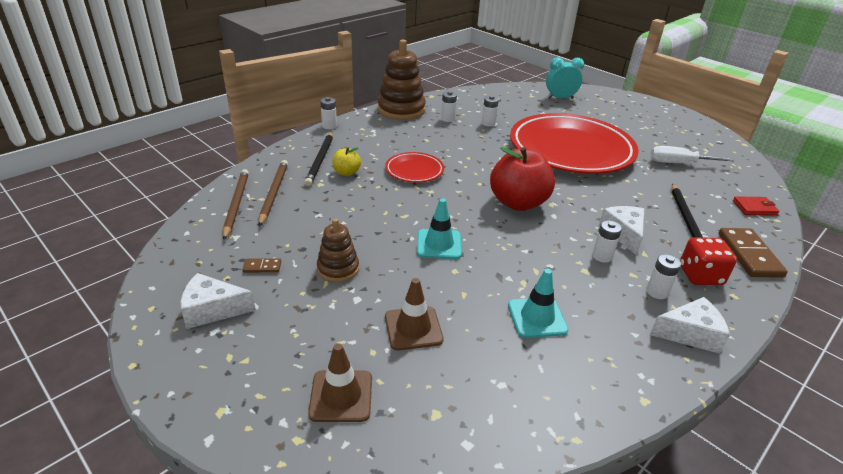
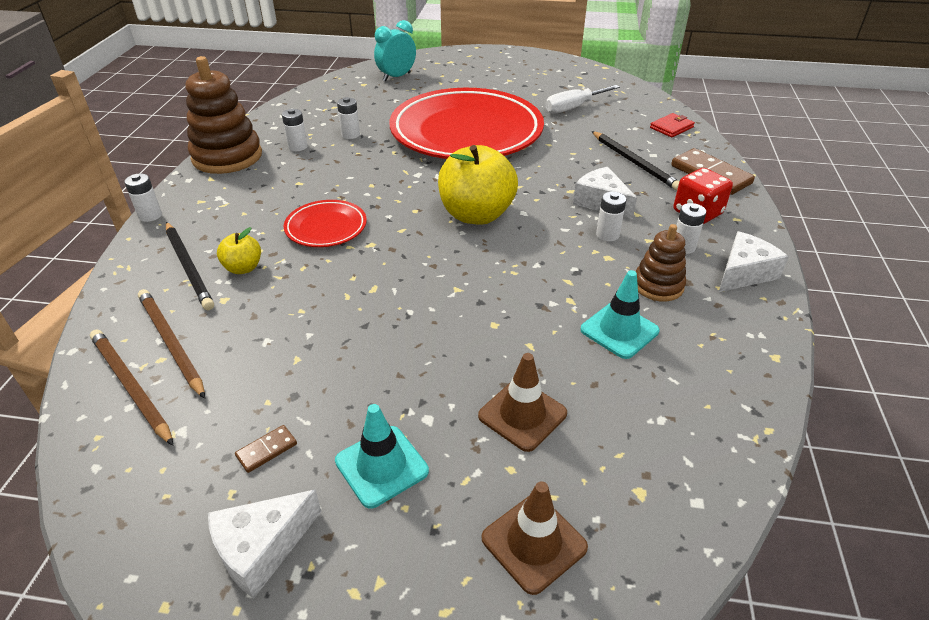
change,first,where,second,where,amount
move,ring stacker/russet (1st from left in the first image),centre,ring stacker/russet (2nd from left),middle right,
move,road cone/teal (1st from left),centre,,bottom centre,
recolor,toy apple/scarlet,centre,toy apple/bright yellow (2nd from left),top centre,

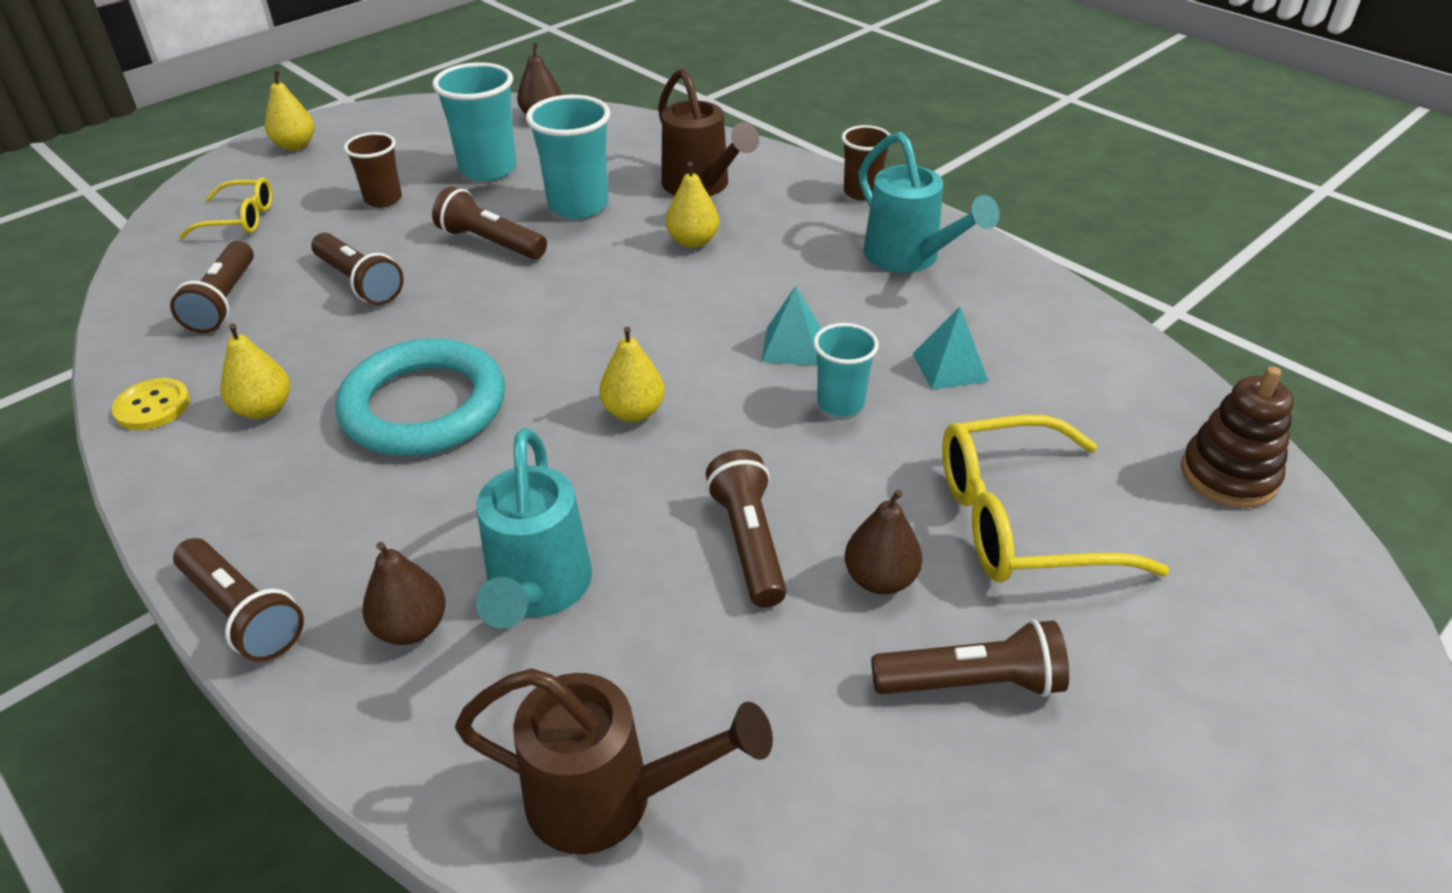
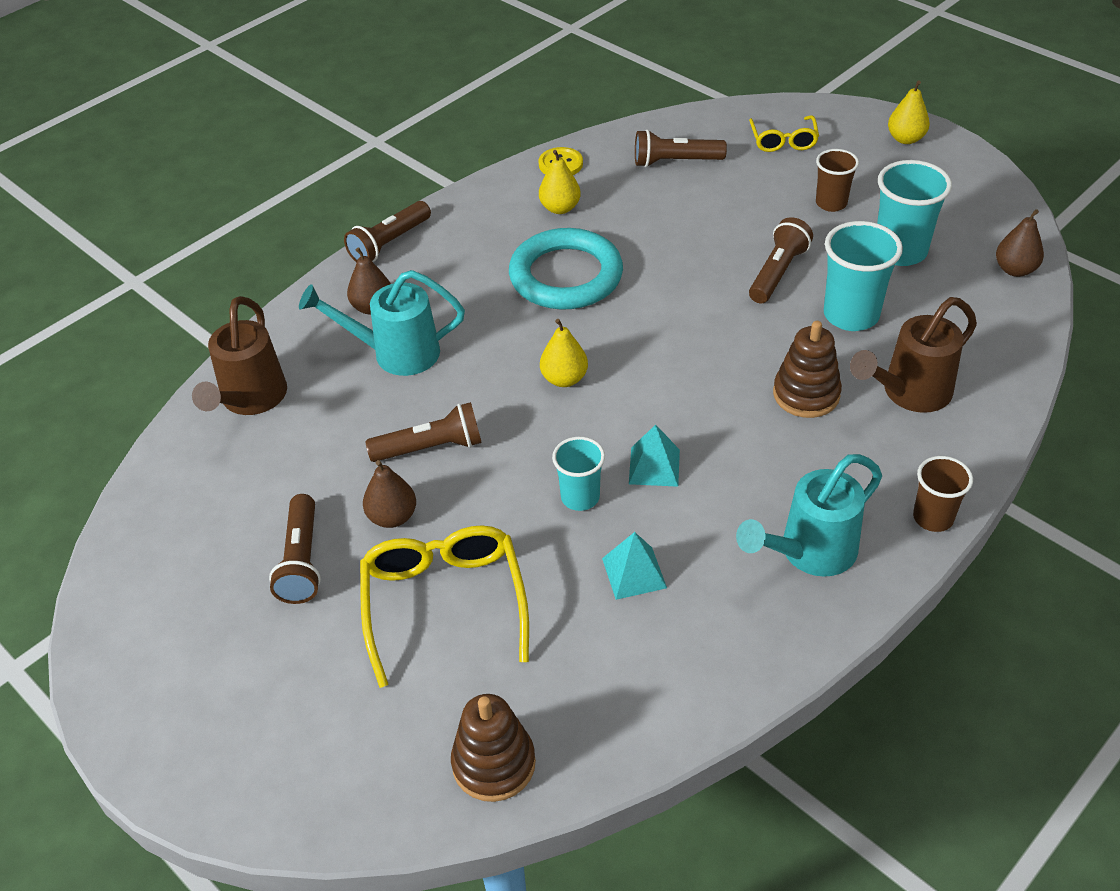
change,first,where,second,where,amount
delete,torch/russet (3rd from left),top left,,,
replace,toy pear/bright yellow (4th from left),top centre,ring stacker/russet (2nd from left),middle right,

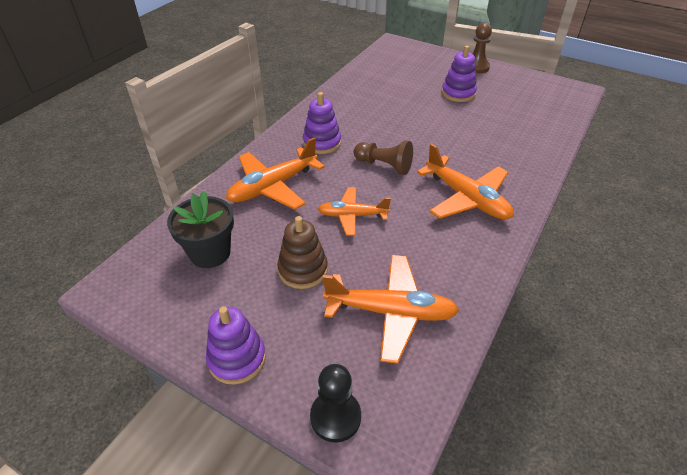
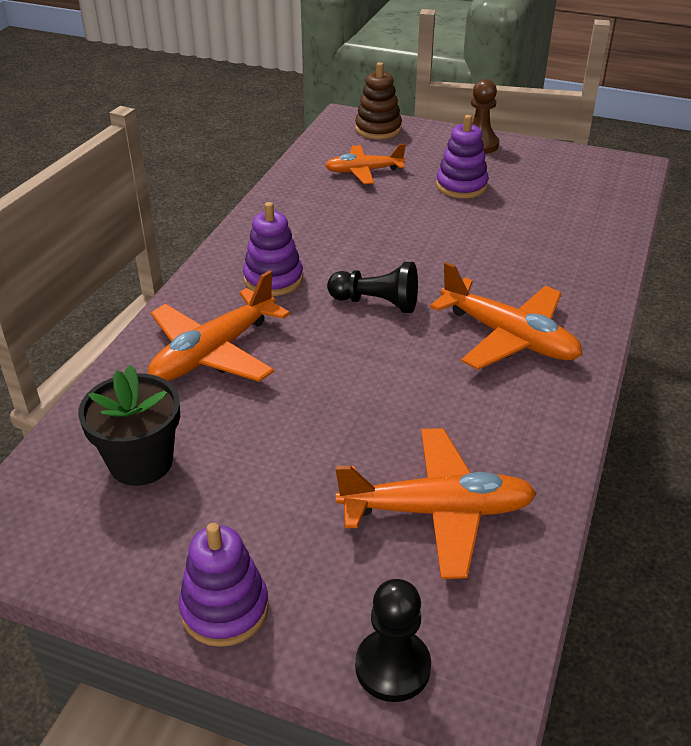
change,first,where,second,where,amount
move,ring stacker/russet,centre,,top centre,
move,plane/orange-coloured (2nd from left),centre,,top centre,
recolor,chess pawn/russet (1st from left),top centre,chess pawn/ebony (1st from left),centre,

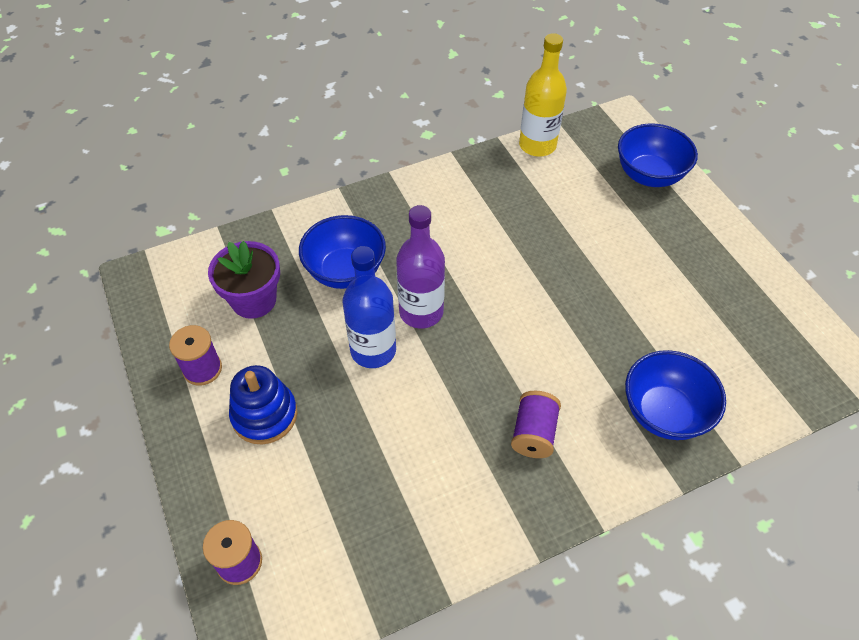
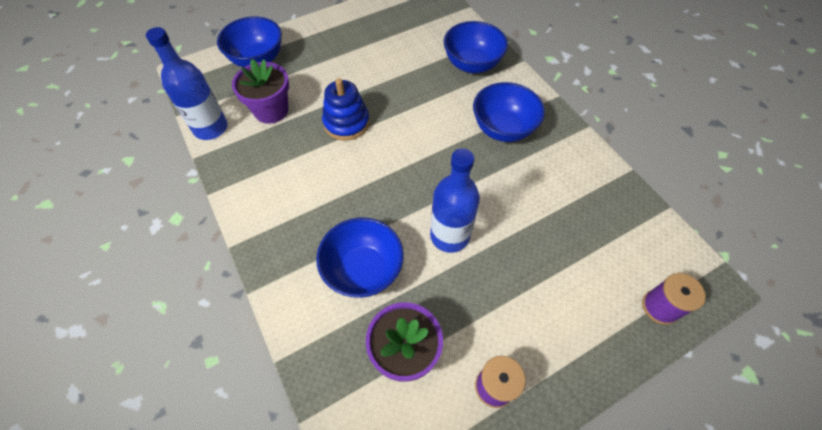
change,first,where,second,where,amount
delete,bottle/violet,centre,,,
insert,,,potted plant/violet (1st from left),top left,
move,ring stacker/cobalt,middle left,,top centre,
replace,reel of thread/violet (3rd from left),centre,serving bowl/cobalt (4th from left),top centre,
recolor,bottle/bright yellow,top centre,bottle/cobalt (1st from left),top left,

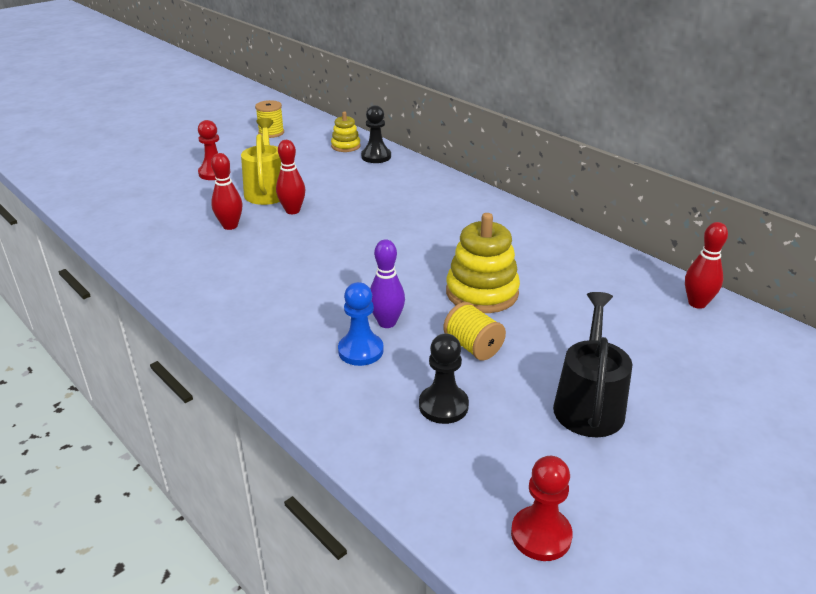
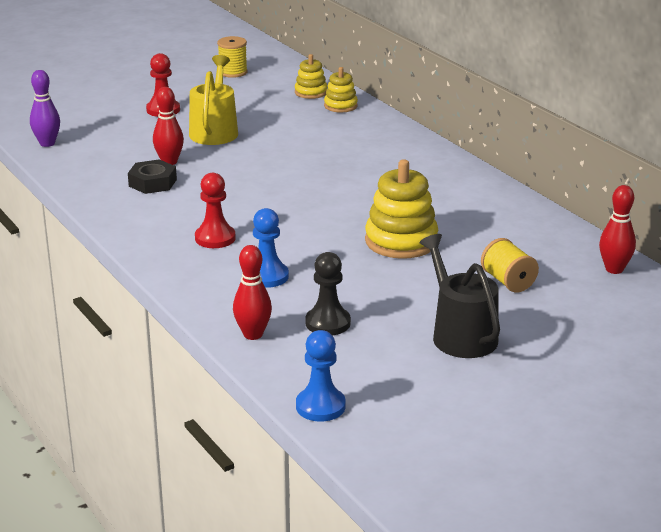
change,first,where,second,where,amount
insert,,,hexagon nut/ebony,top left,
insert,,,chess pawn/cobalt (2nd from left),bottom centre,
move,tenpin/scarlet (2nd from left),top centre,,centre,
move,tenpin/violet,centre,,top left,
move,reel of thread/bright yellow (2nd from left),centre,,middle right,
move,chess pawn/scarlet (2nd from left),bottom centre,,middle left,
replace,chess pawn/ebony (1st from left),top centre,ring stacker/bright yellow (2nd from left),top centre,
rotate,sprinkling can/ebony,middle right,,middle right,45 degrees counterclockwise

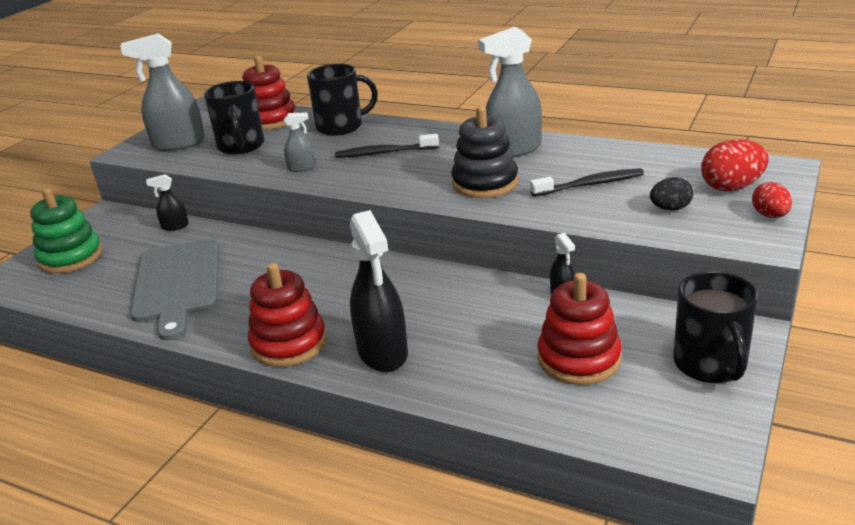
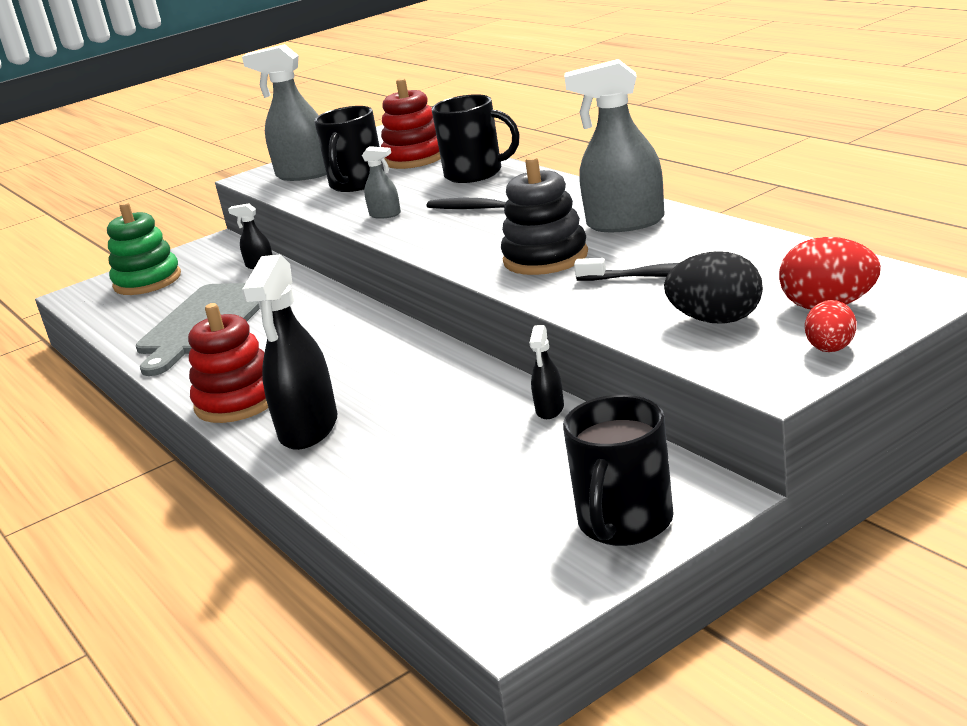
change,first,where,second,where,amount
delete,ring stacker/scarlet (3rd from left),middle right,,,
resize,egg shape/ebony,middle right,,middle right,x1.56

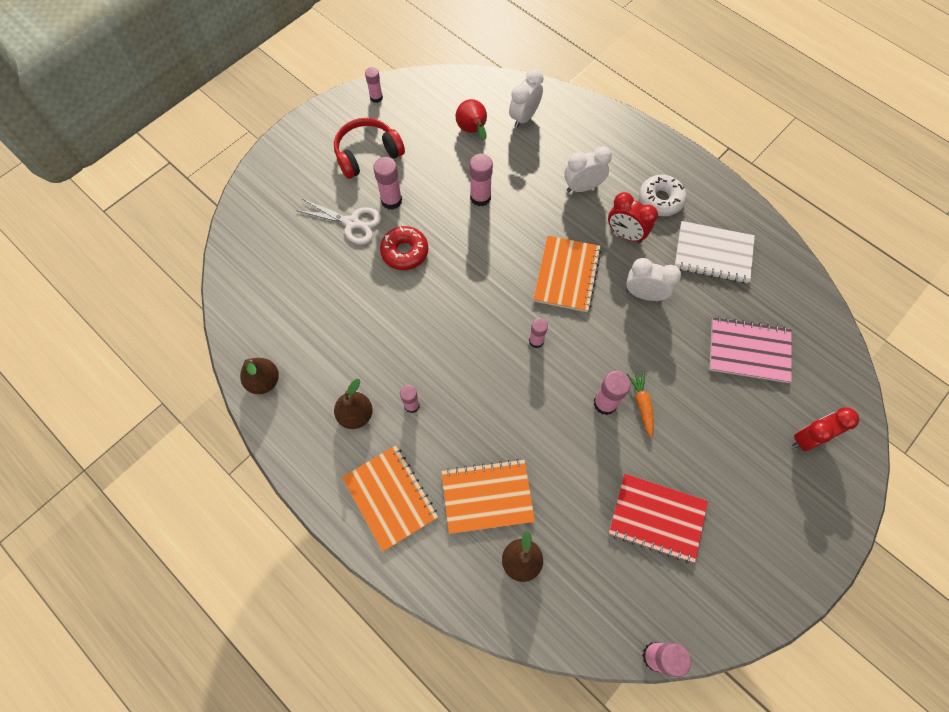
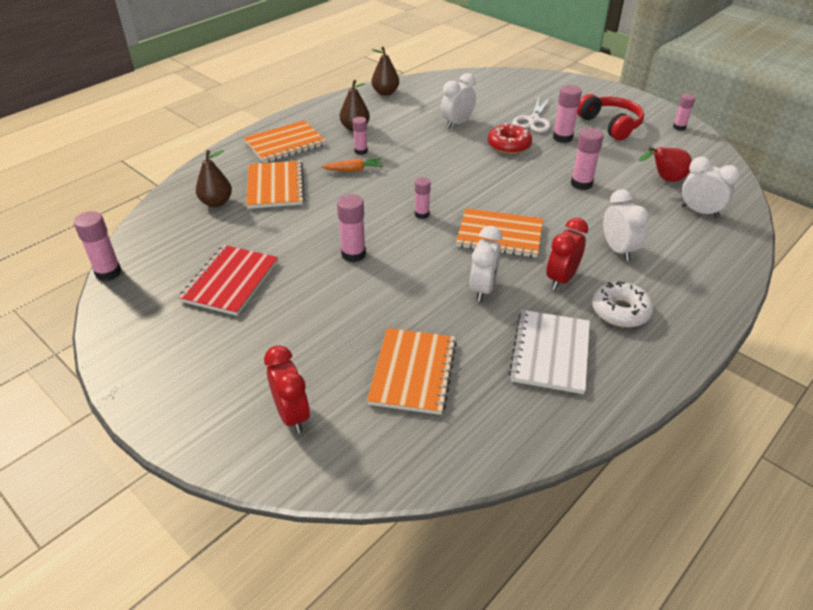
change,first,where,second,where,amount
insert,,,bedside clock/pure white (1st from left),top centre,
move,carrot/orange-coloured,middle right,,top centre,
recolor,notebook/rosy,middle right,notebook/orange-coloured (3rd from left),centre,

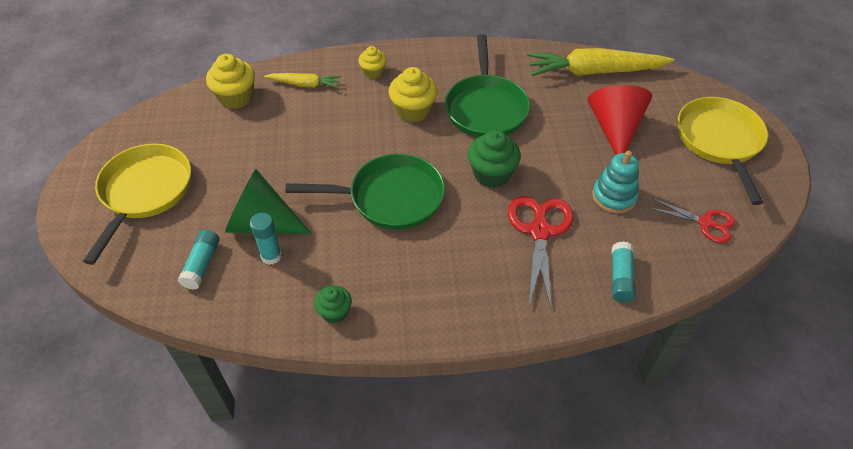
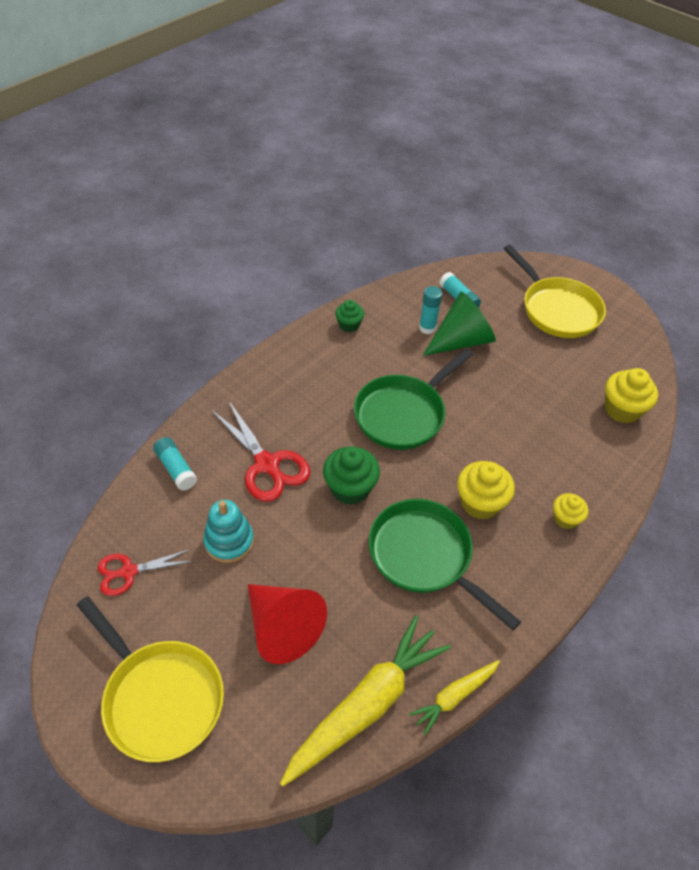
change,first,where,second,where,amount
move,carrot/bright yellow (1st from left in the first image),top centre,carrot/bright yellow (2nd from left),bottom centre,

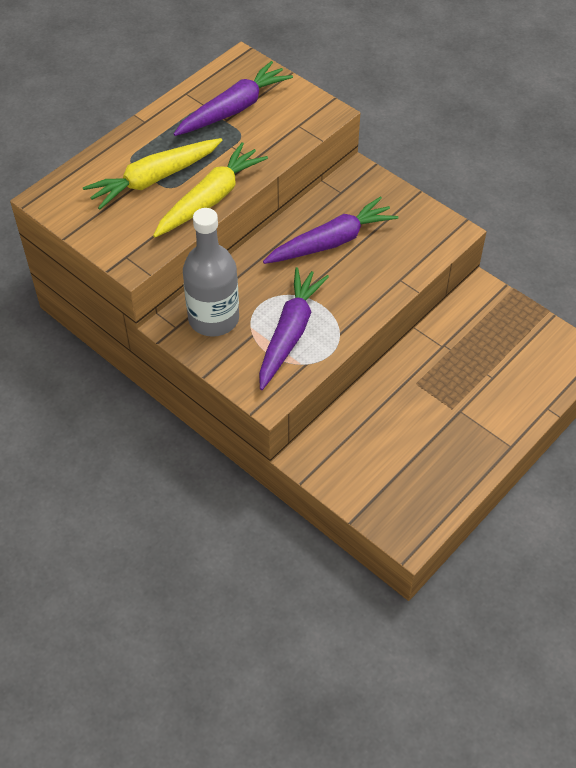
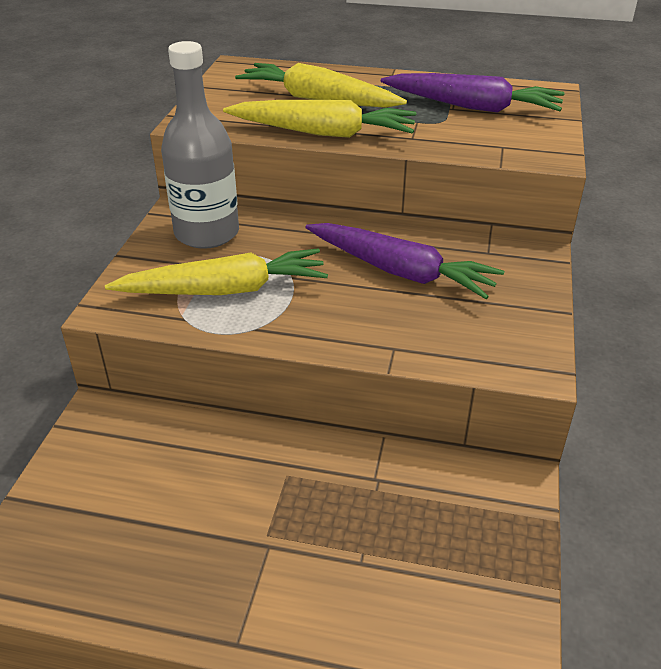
change,first,where,second,where,amount
recolor,carrot/violet (2nd from left),centre,carrot/bright yellow (1st from left),middle left,

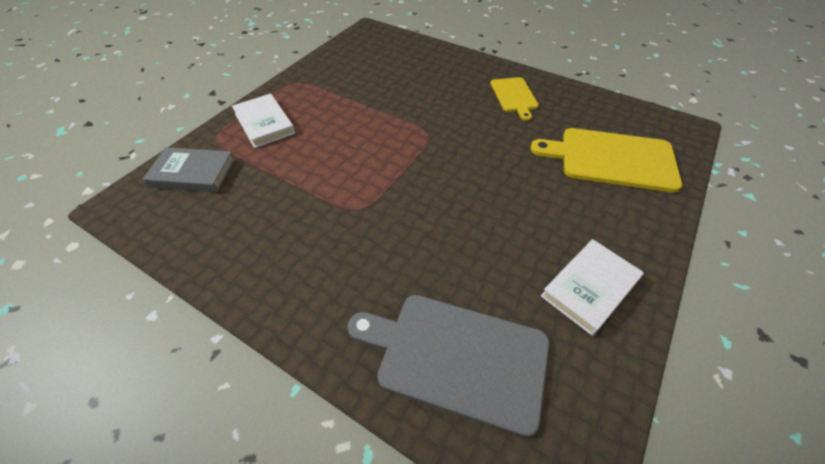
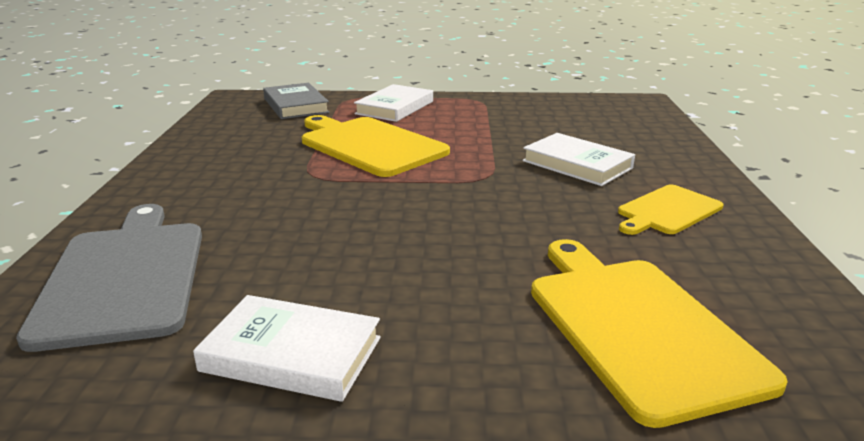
change,first,where,second,where,amount
insert,,,cutting board/bright yellow (1st from left),top centre,
insert,,,hardcover/pure white (3rd from left),middle right,

